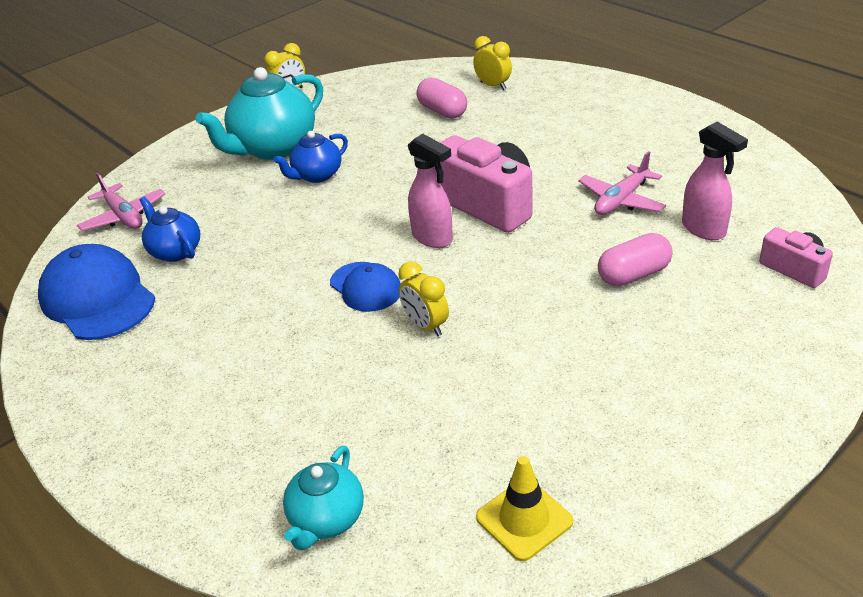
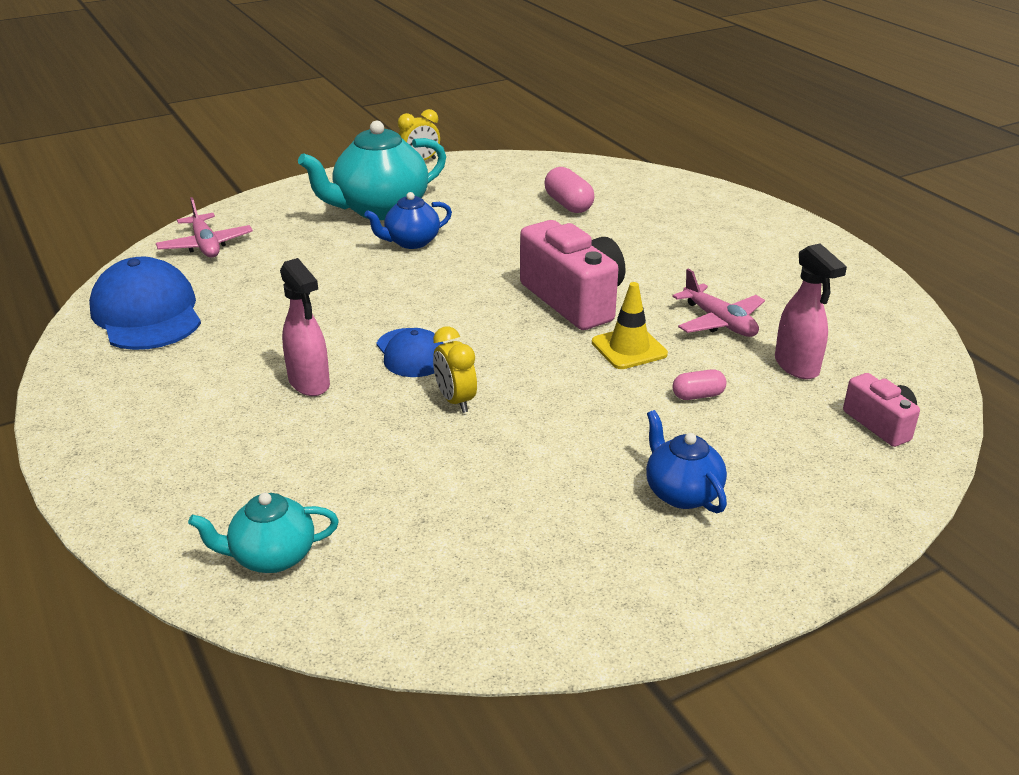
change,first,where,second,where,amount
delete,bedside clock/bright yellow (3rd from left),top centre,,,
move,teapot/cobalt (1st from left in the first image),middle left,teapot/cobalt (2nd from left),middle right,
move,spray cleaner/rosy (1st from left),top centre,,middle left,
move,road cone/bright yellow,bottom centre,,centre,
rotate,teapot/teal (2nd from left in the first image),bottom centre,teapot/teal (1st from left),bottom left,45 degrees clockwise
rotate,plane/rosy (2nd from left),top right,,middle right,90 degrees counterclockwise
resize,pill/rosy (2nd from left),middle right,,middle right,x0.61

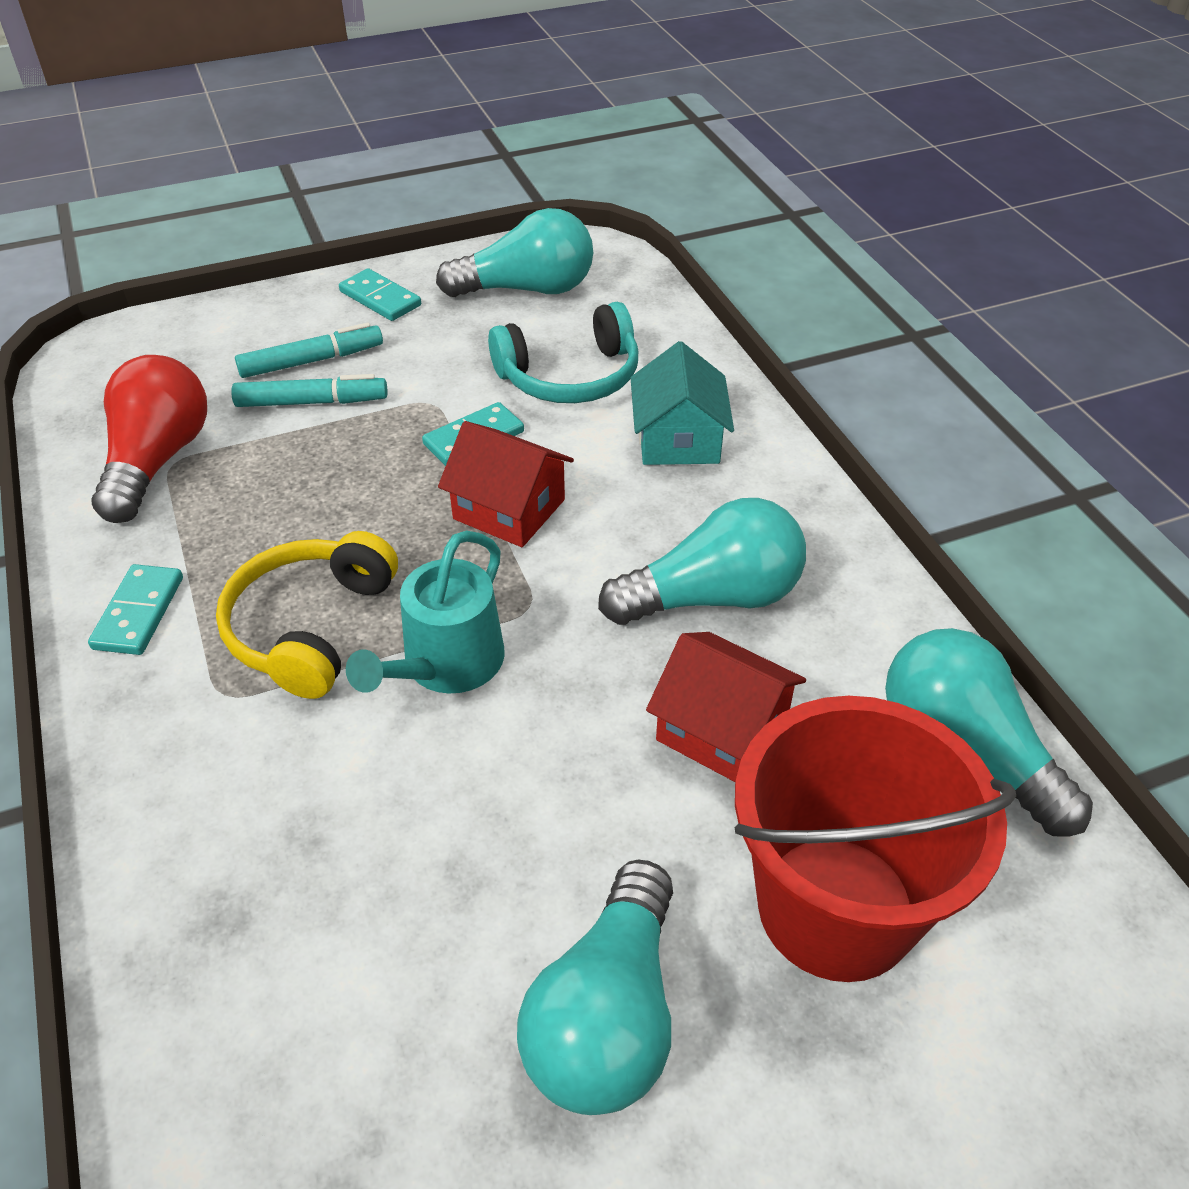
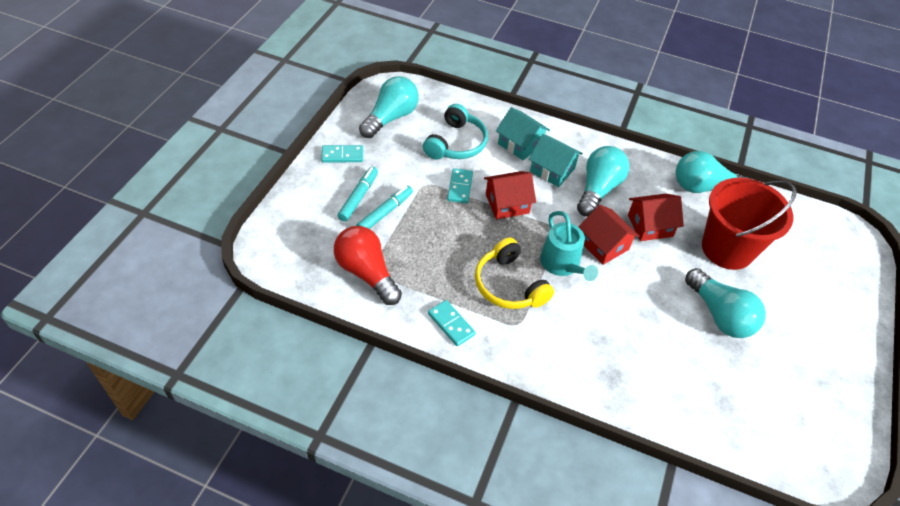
change,first,where,second,where,amount
insert,,,toy house/teal (2nd from left),top centre,
insert,,,toy house/scarlet (2nd from left),middle right,

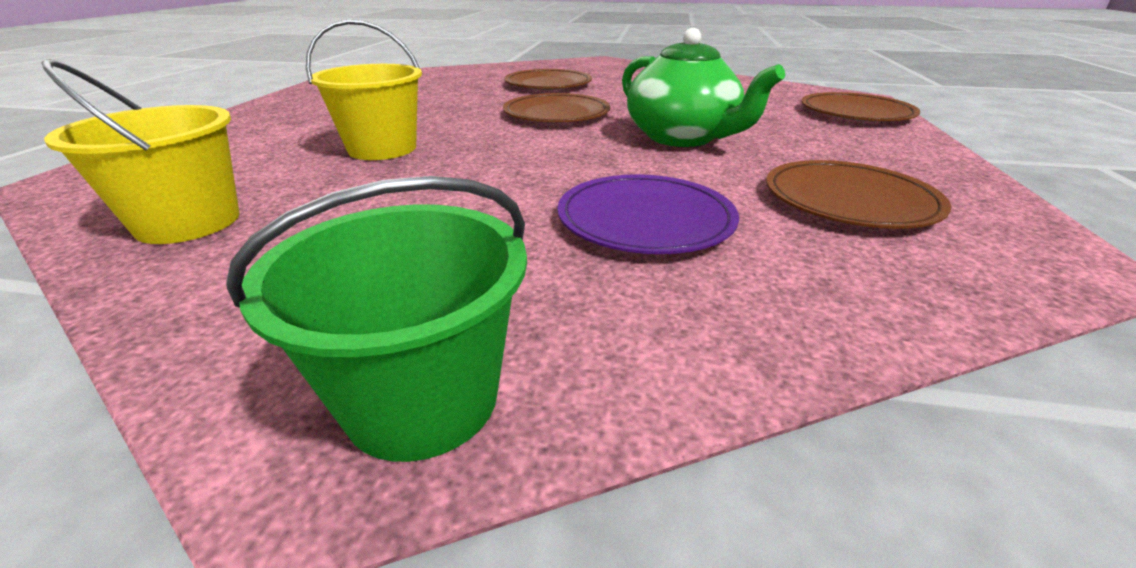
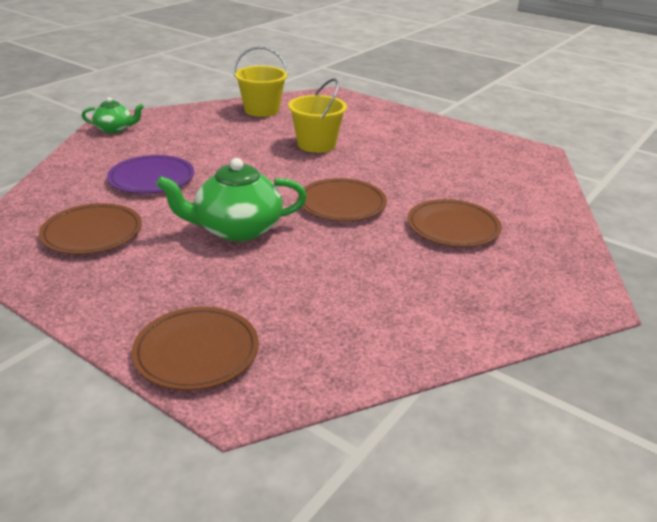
change,first,where,second,where,amount
replace,pail/green,middle left,teapot/green (1st from left),top left,

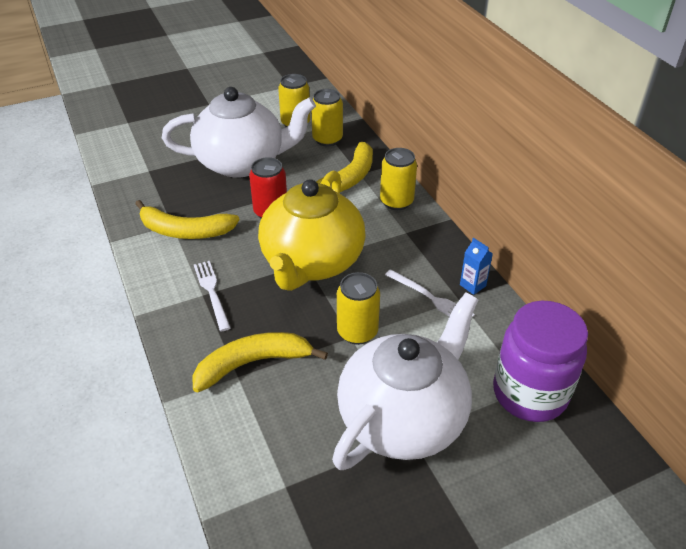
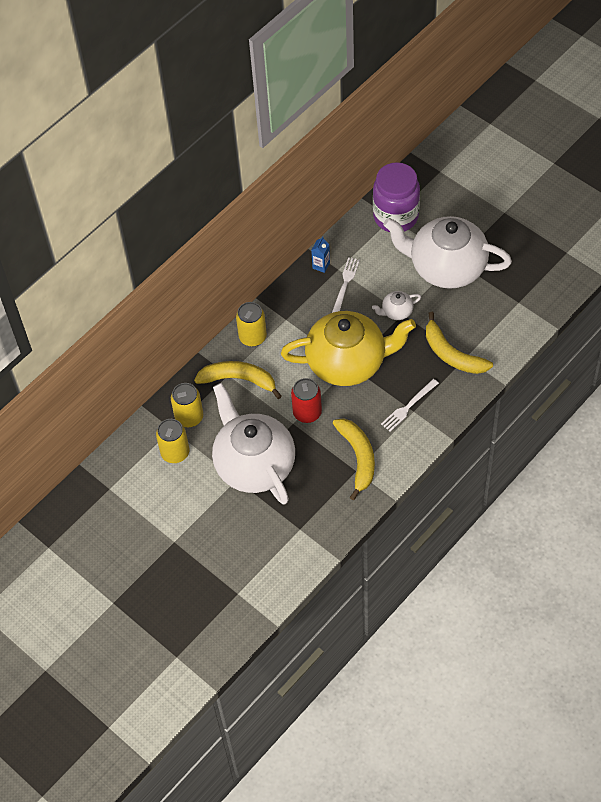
change,first,where,second,where,amount
replace,can/bright yellow (3rd from left),centre,teapot/pure white (2nd from left),centre,

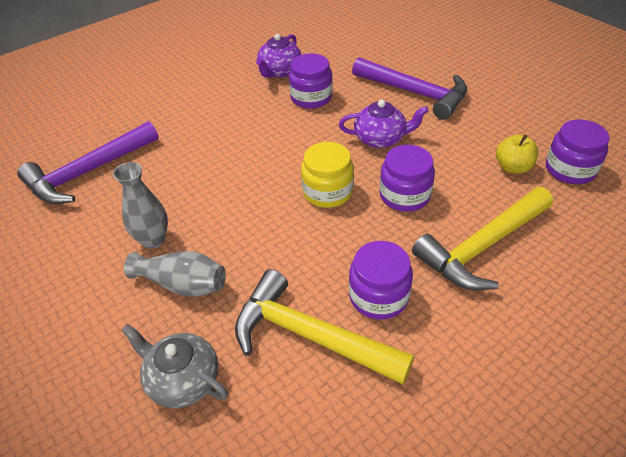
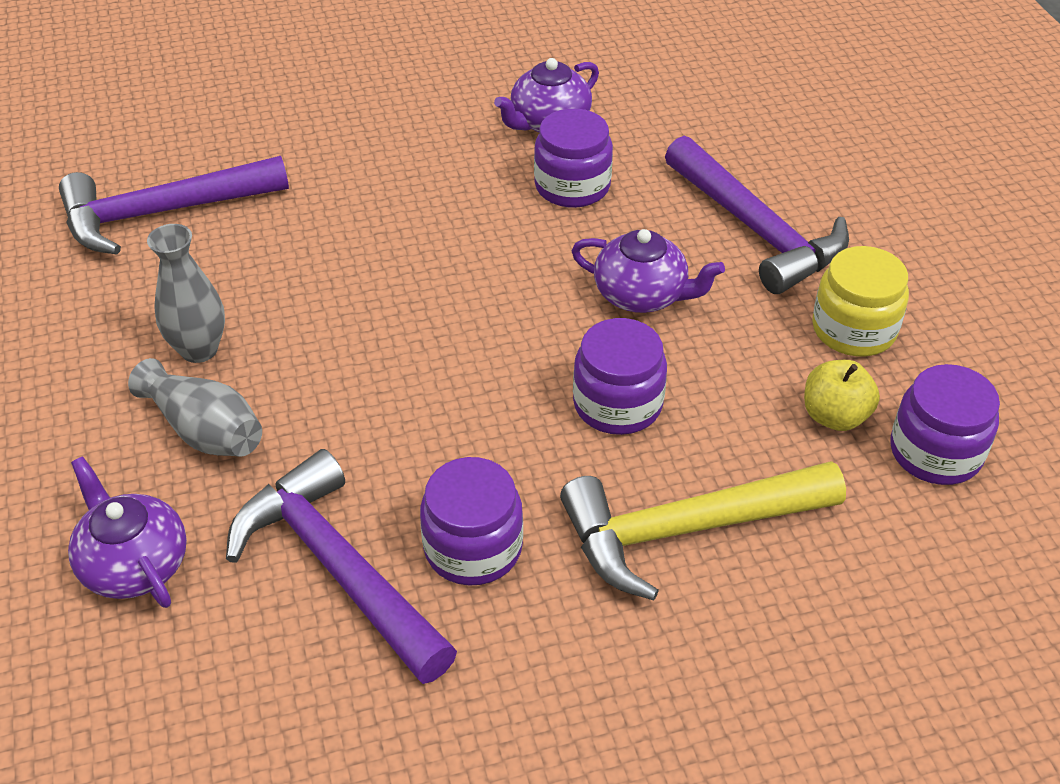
change,first,where,second,where,amount
move,jam jar/bright yellow,centre,,middle right,
recolor,teapot/gray,bottom left,teapot/violet (1st from left),bottom left,
recolor,claw hammer/bright yellow (1st from left),bottom centre,claw hammer/violet (2nd from left),bottom left,

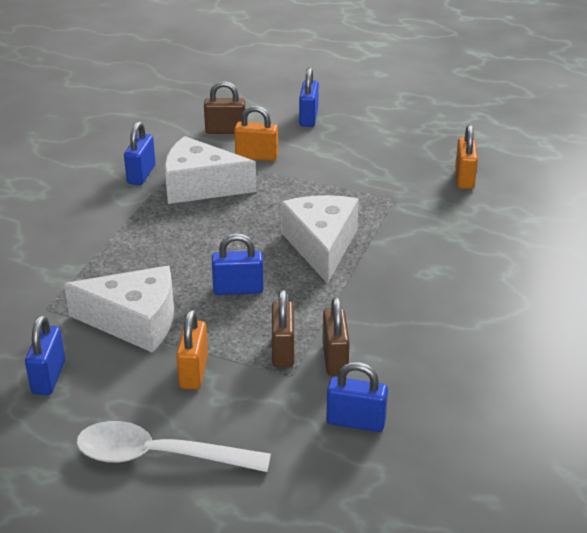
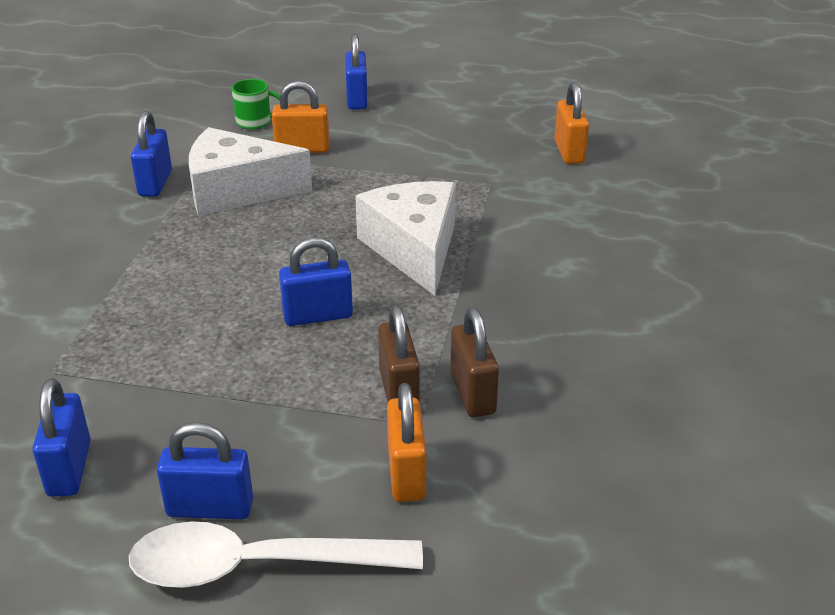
change,first,where,second,where,amount
delete,piece of cheese/pure white (1st from left),middle left,,,
move,padlock/orange-coloured (1st from left in the first image),middle left,padlock/orange-coloured (2nd from left),bottom centre,
move,padlock/cobalt (5th from left in the first image),bottom centre,padlock/cobalt (3rd from left),bottom left,
replace,padlock/russet (1st from left),top centre,tea mug/green,top left,

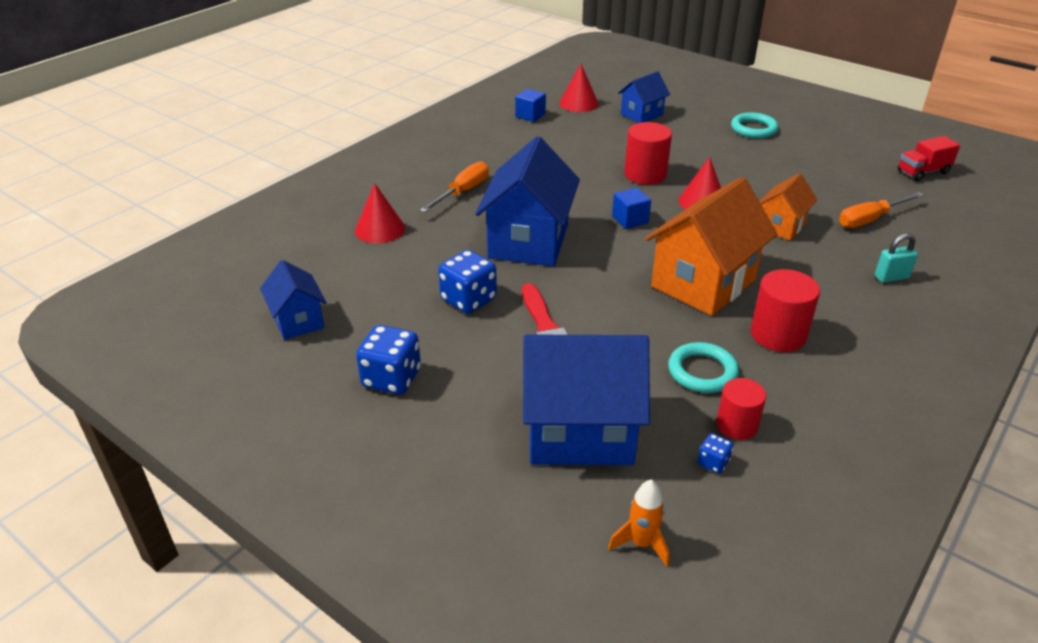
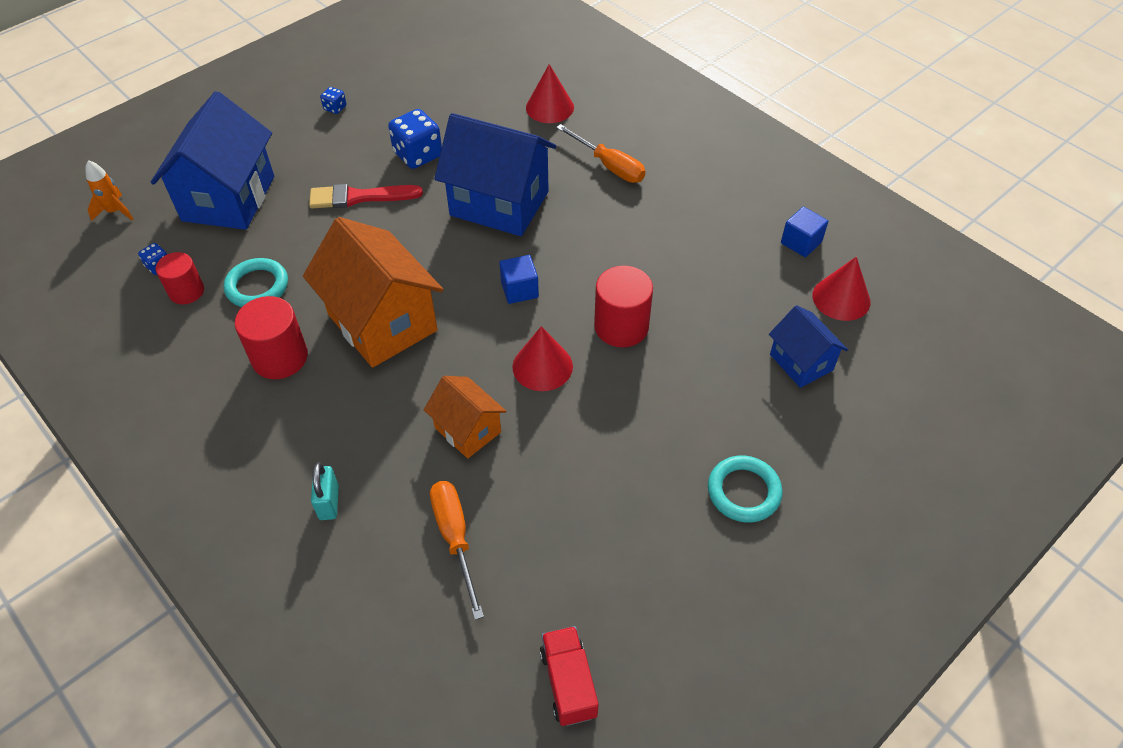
change,first,where,second,where,amount
delete,toy house/cobalt (1st from left),middle left,,,
resize,game die/cobalt (1st from left in the first image),centre,game die/cobalt (2nd from left),top left,x0.49

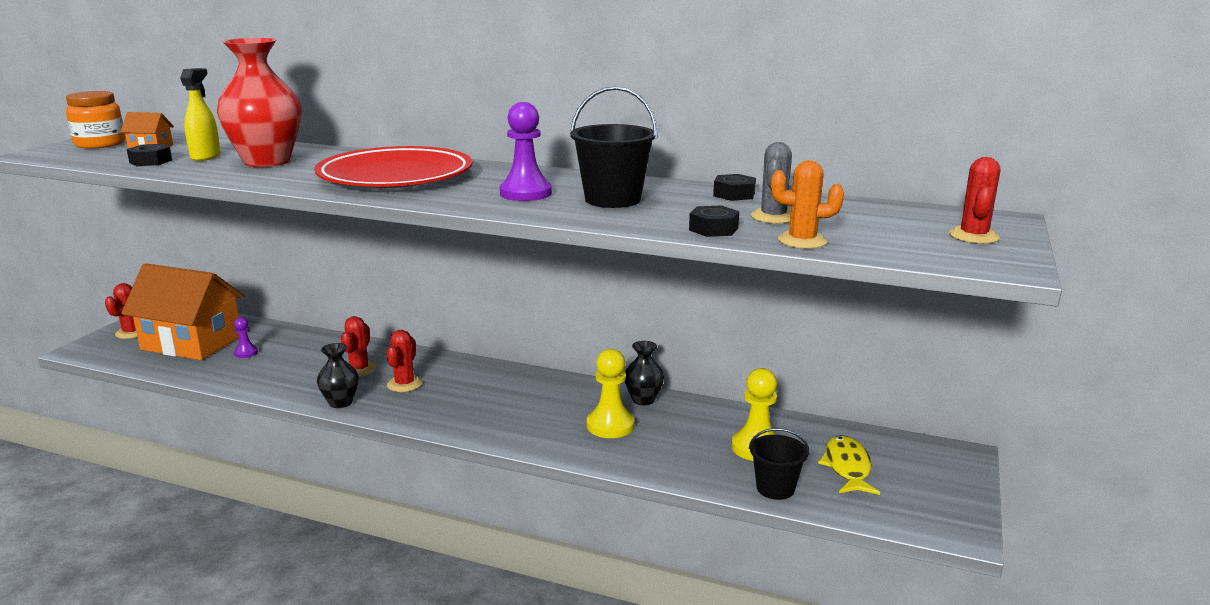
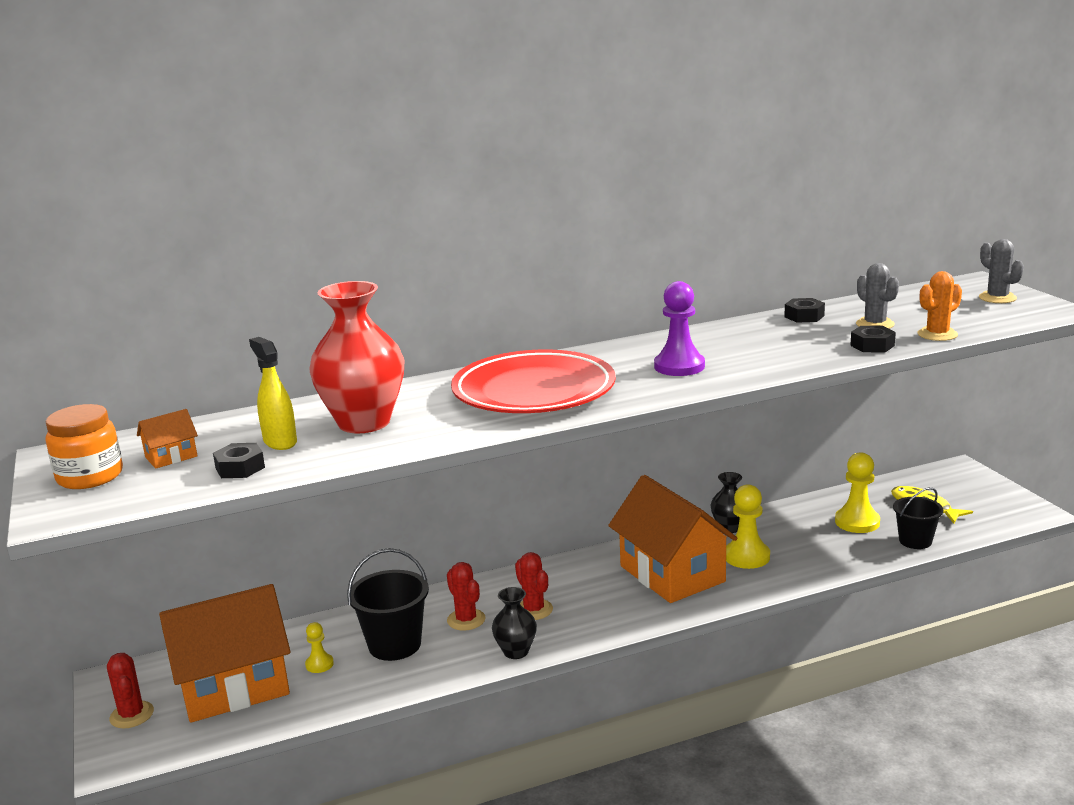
change,first,where,second,where,amount
insert,,,toy house/orange-coloured (3rd from left),bottom centre,
move,pail/ebony (1st from left),top centre,,bottom centre,
recolor,chess pawn/violet (1st from left),middle left,chess pawn/bright yellow (1st from left),bottom left,
recolor,saguaro cactus/scarlet (4th from left),top right,saguaro cactus/gray (2nd from left),middle right,

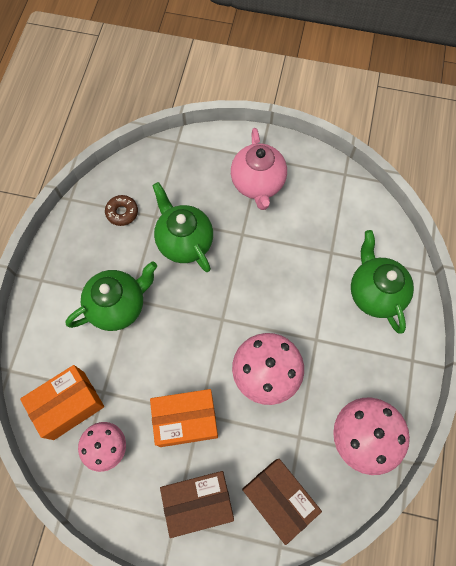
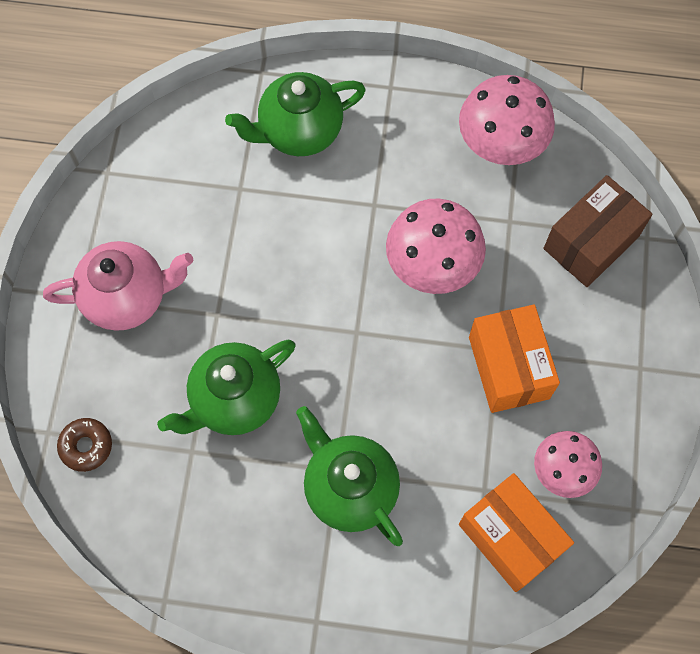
change,first,where,second,where,amount
delete,box/russet (1st from left),bottom centre,,,
move,doughnut/russet,middle left,,bottom left,

